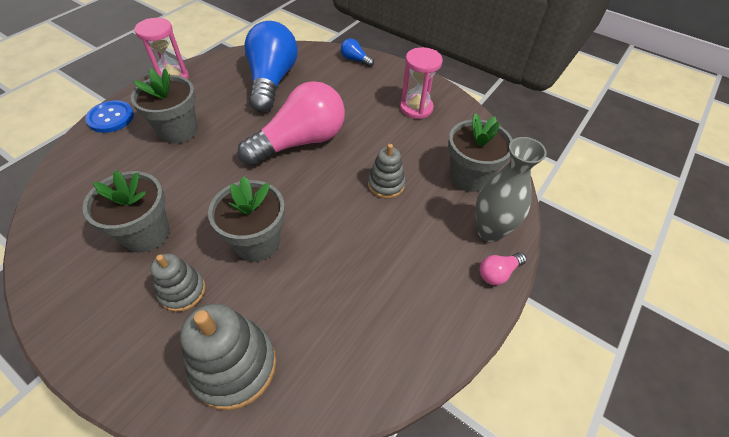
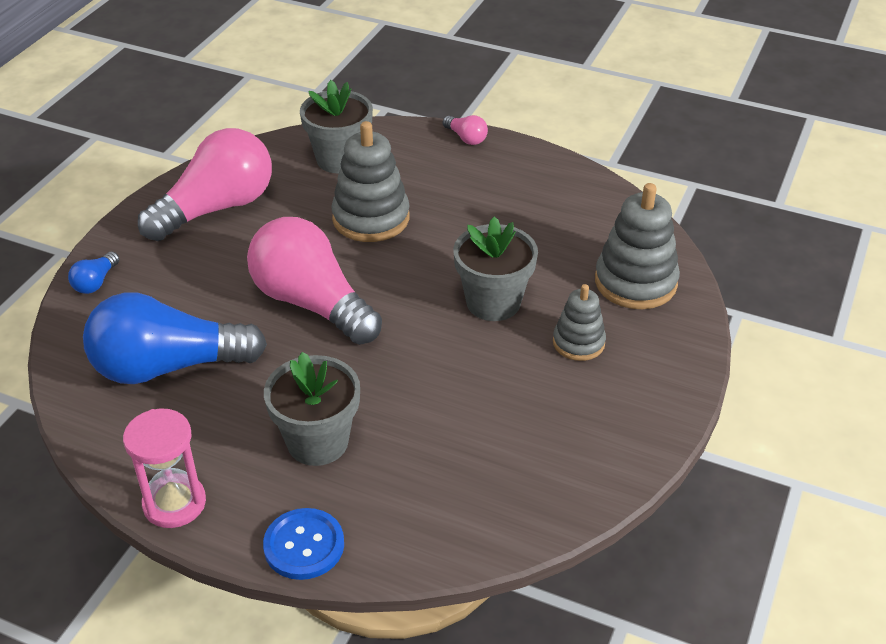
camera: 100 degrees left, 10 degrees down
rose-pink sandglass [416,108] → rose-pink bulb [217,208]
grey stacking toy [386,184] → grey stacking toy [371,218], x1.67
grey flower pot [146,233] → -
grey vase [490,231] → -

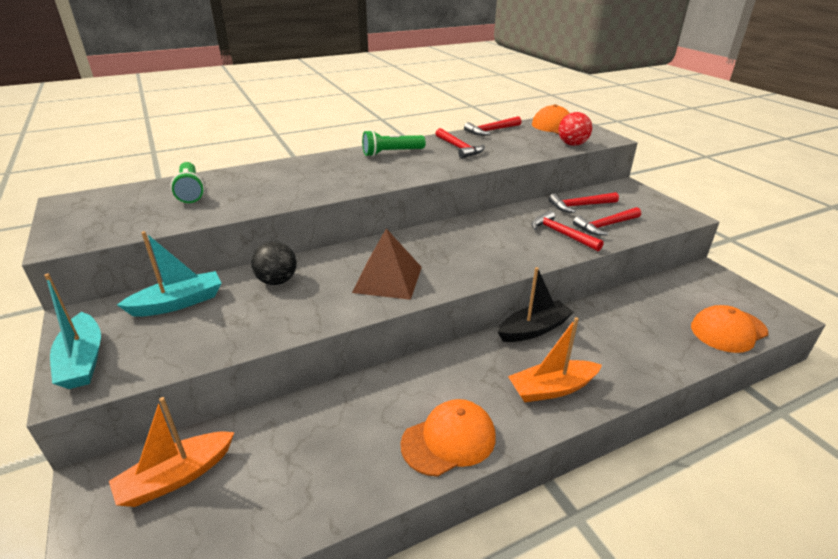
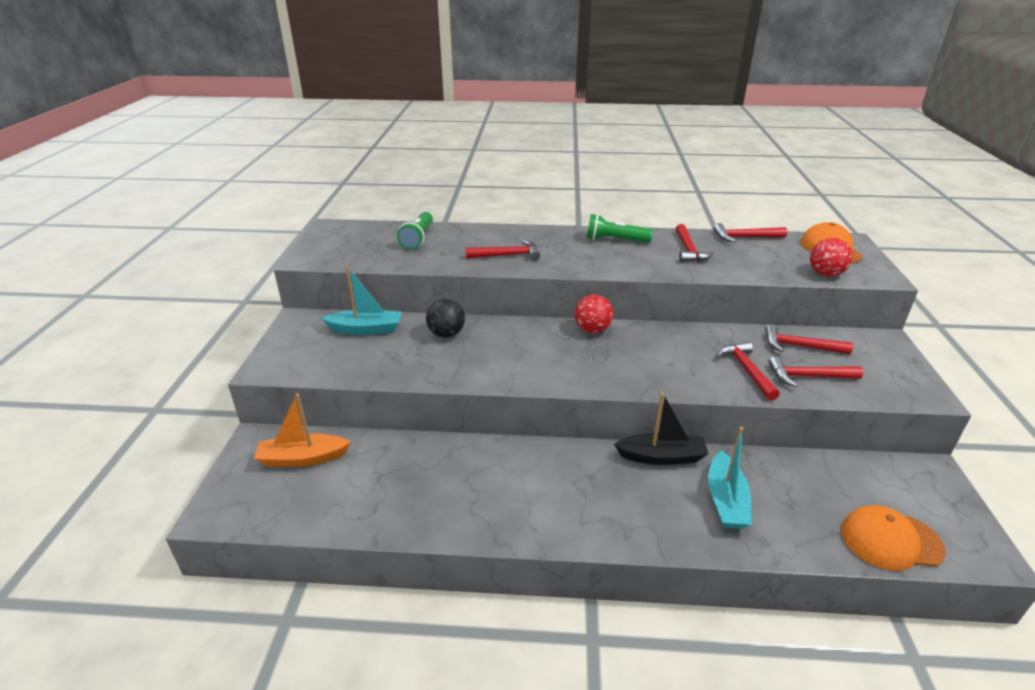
camera: 30 degrees right, 0 degrees up
- → red hammer [507,255]
- → red sphere [592,330]
aqua toy boat [83,360] → aqua toy boat [726,500], move
russet pyramid shape [388,279] → -
orange baseball cap [449,440] → -
orange toy boat [552,389] → -

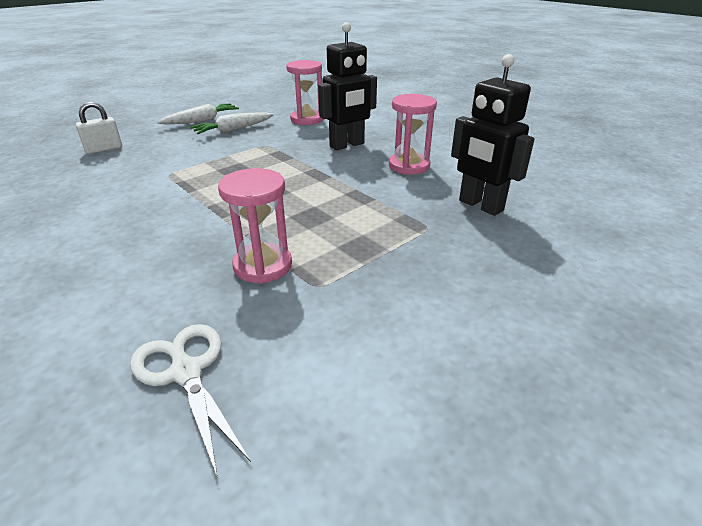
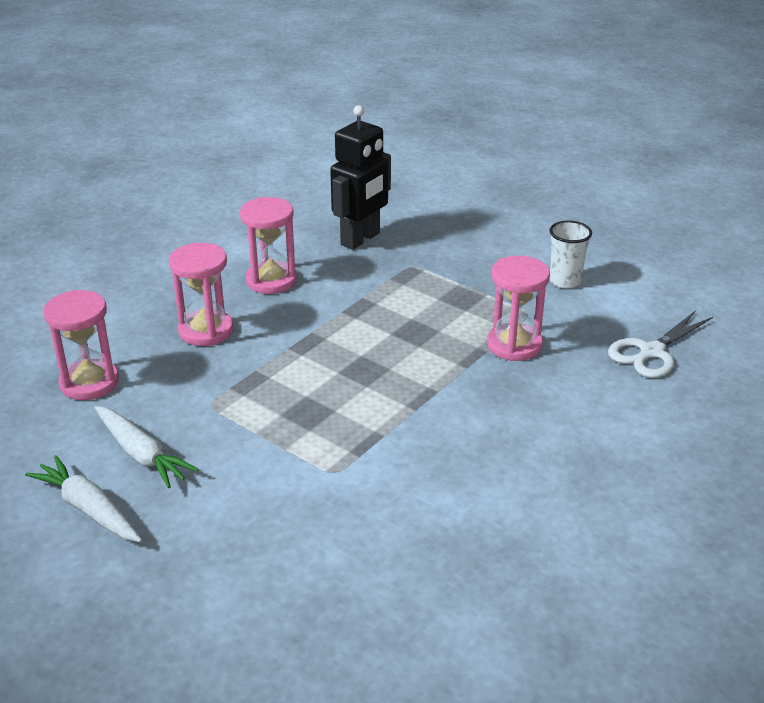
camera: 100 degrees left, 0 degrees up
ebony robot figure [347,145] → rose-pink sandglass [206,331]
- → snow-white tumbler [565,281]
snow-white small lock [104,149] → -

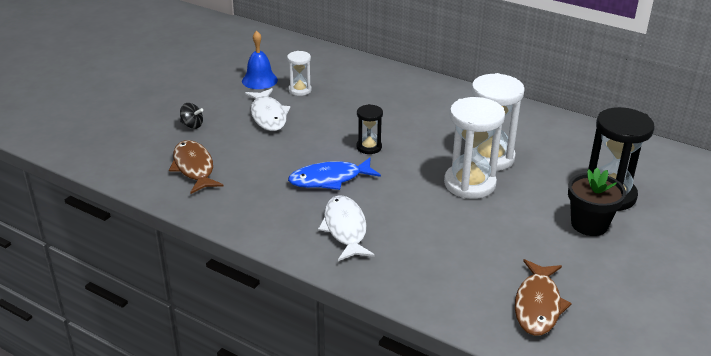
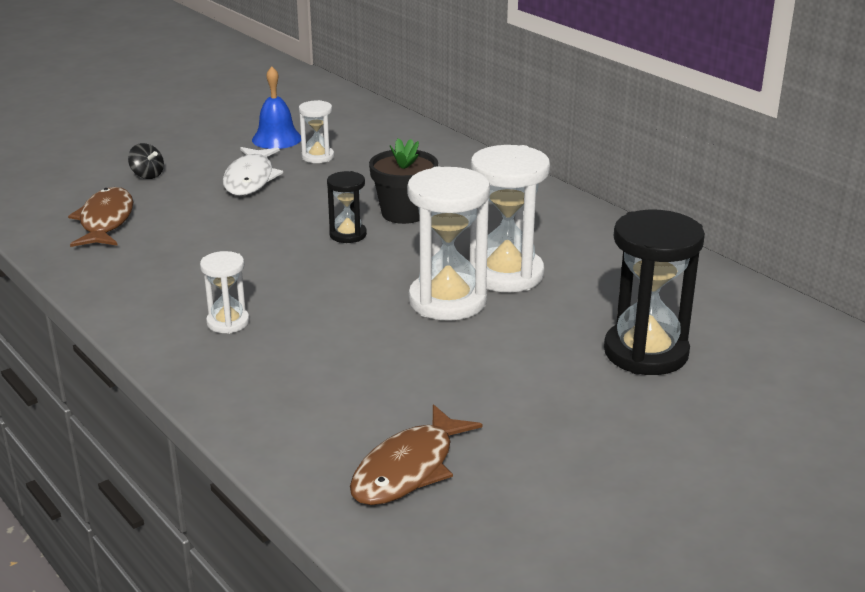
camera: 20 degrees right, 5 degrees down
snow-white fish [345,229] → snow-white sandglass [228,322]
ebony flower pot [589,224] → ebony flower pot [404,213], move
cobalt fish [329,179] → -

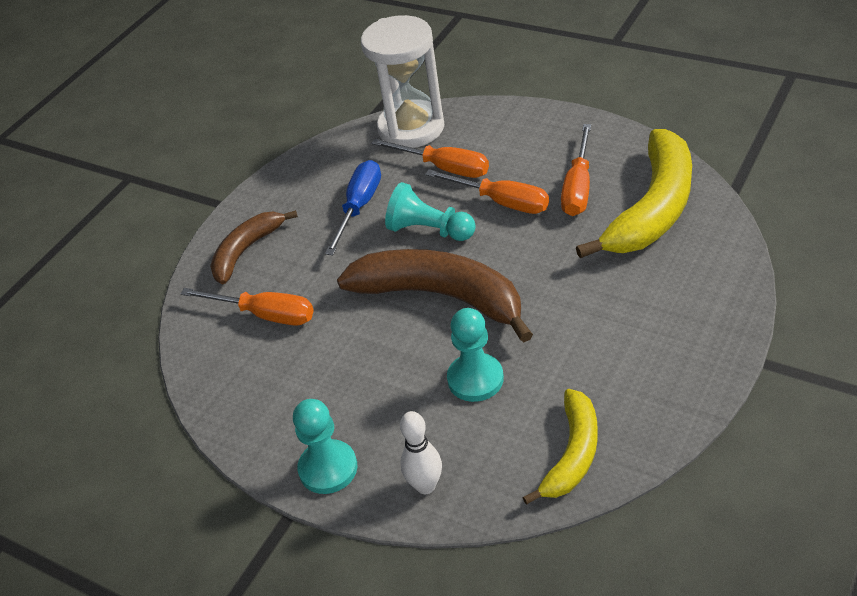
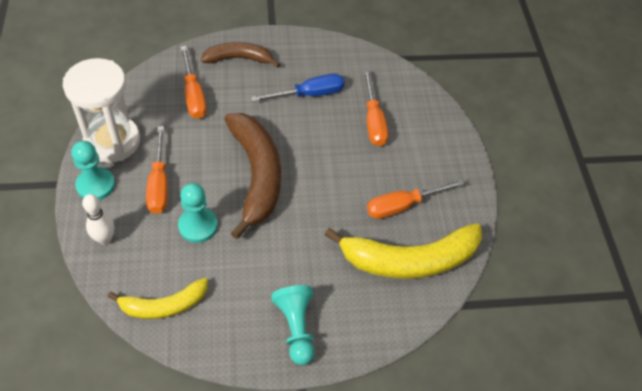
camera: 45 degrees right, 10 degrees up
snow-white sandglass [411,128] → snow-white sandglass [112,141], move
orange hand screwdriver [501,202] → orange hand screwdriver [159,184], move
aqua pawn [429,230] → aqua pawn [296,328], move

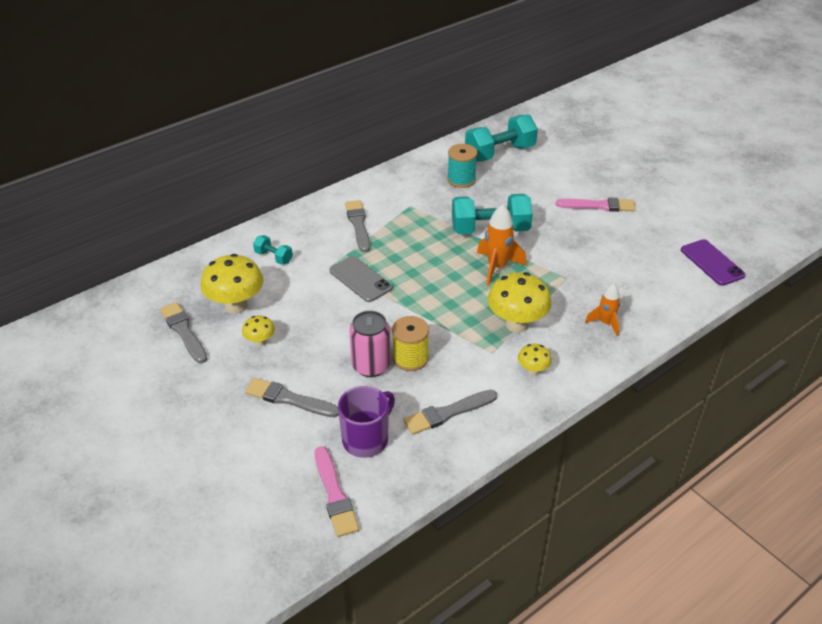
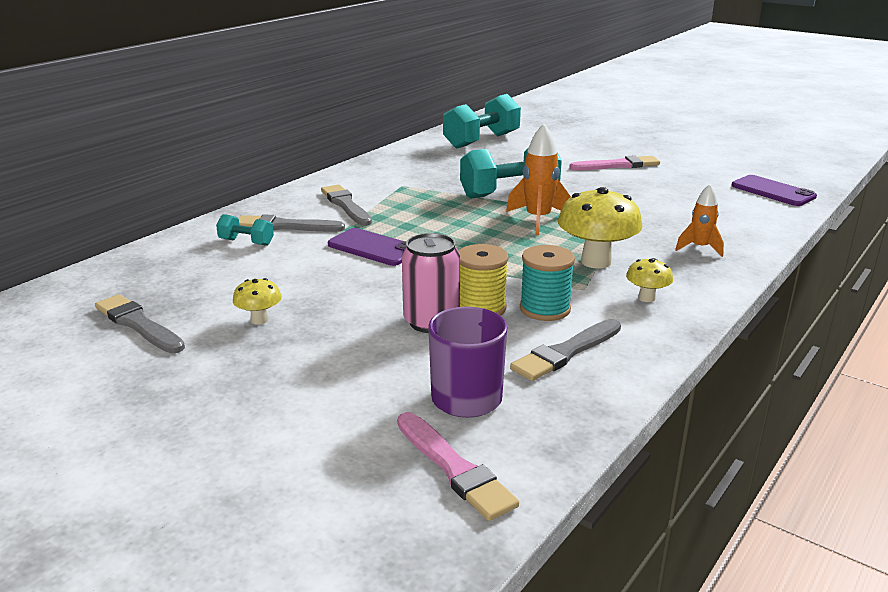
camera: 15 degrees left, 15 degrees down
grey paint brush [289,399] → grey paint brush [285,226], move
grey smartphone [360,279] → violet smartphone [373,248]
aqua bobbin [461,180] → aqua bobbin [545,309], move
golden mushroom [236,306] → -

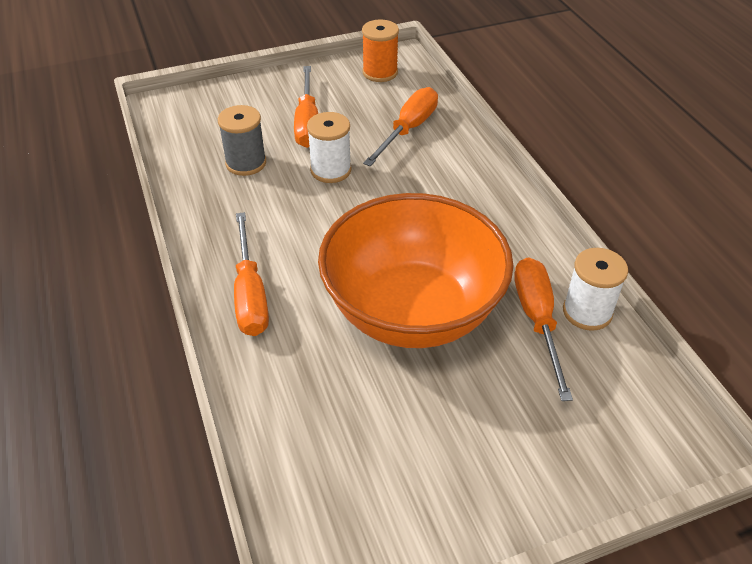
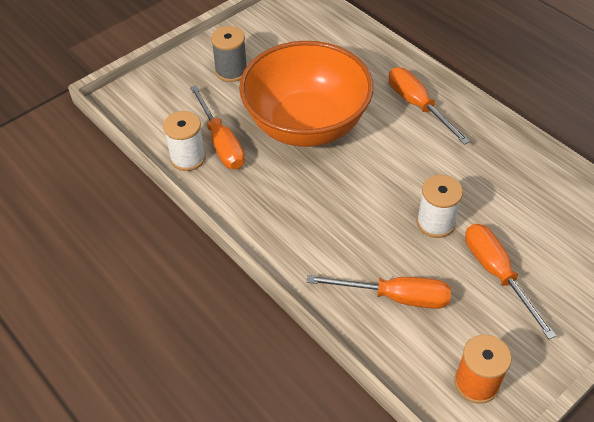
camera: 160 degrees right, 5 degrees up
grey bobbin [246,163] → grey bobbin [231,71], move
orange hand screwdriver [408,129] → orange hand screwdriver [395,297], 90 degrees counterclockwise

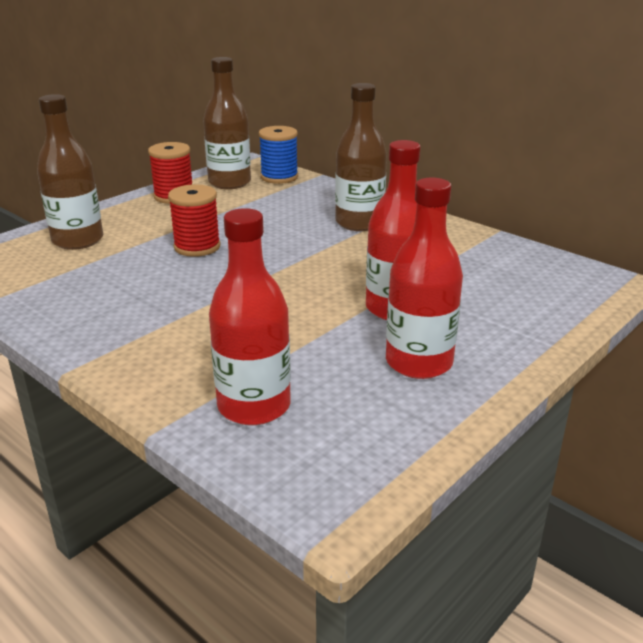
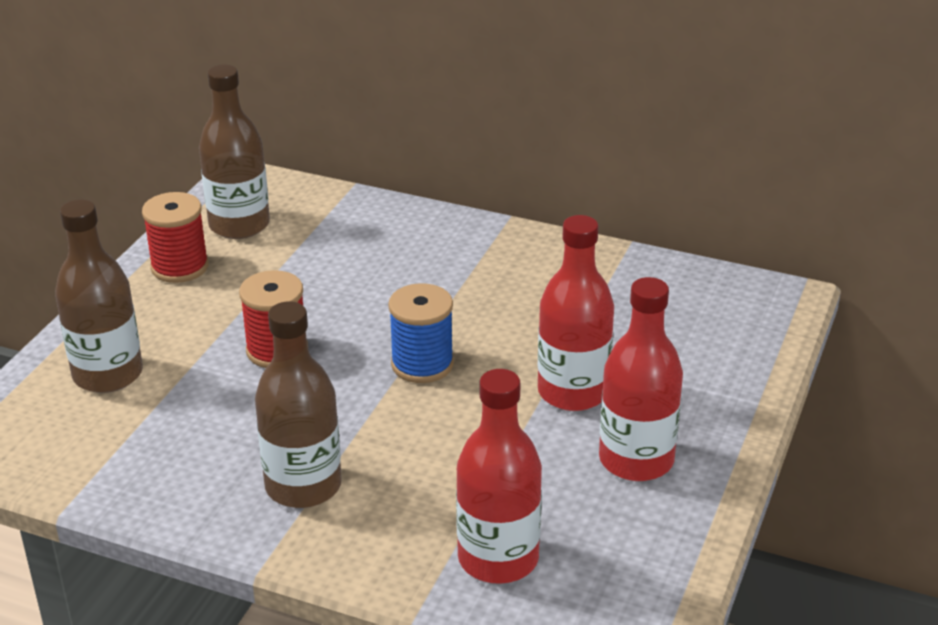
camera: 20 degrees left, 5 degrees up
russet drink bottle [359,223] → russet drink bottle [303,486], move
cobalt bobbin [279,177] → cobalt bobbin [422,364], move

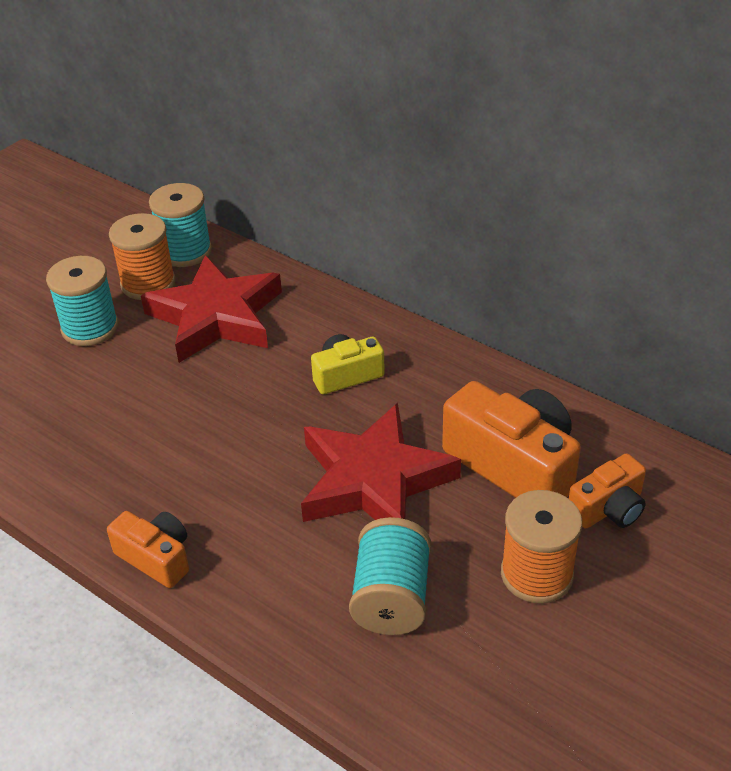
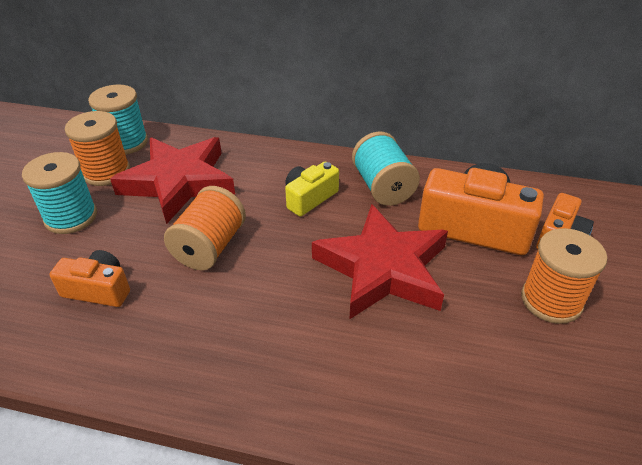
camera: 25 degrees left, 0 degrees up
orange camera [156,558] → orange camera [98,290], move
- → orange bobbin [209,247]
aqua bobbin [391,598] → aqua bobbin [383,187], move

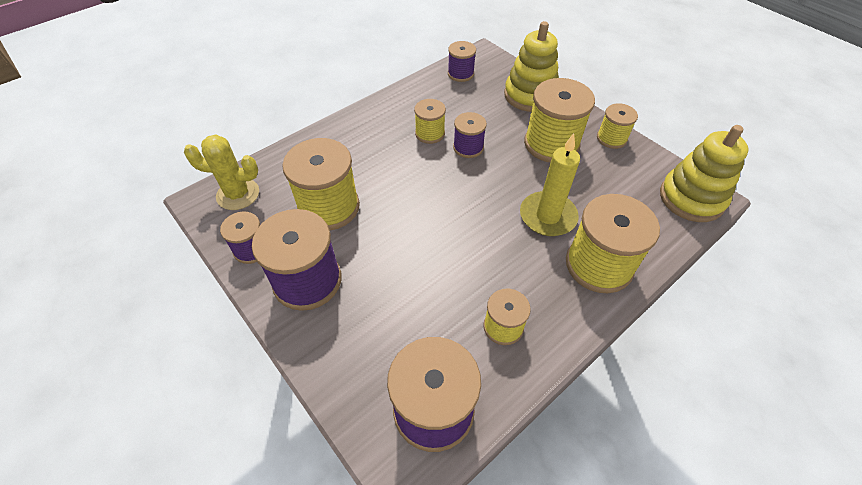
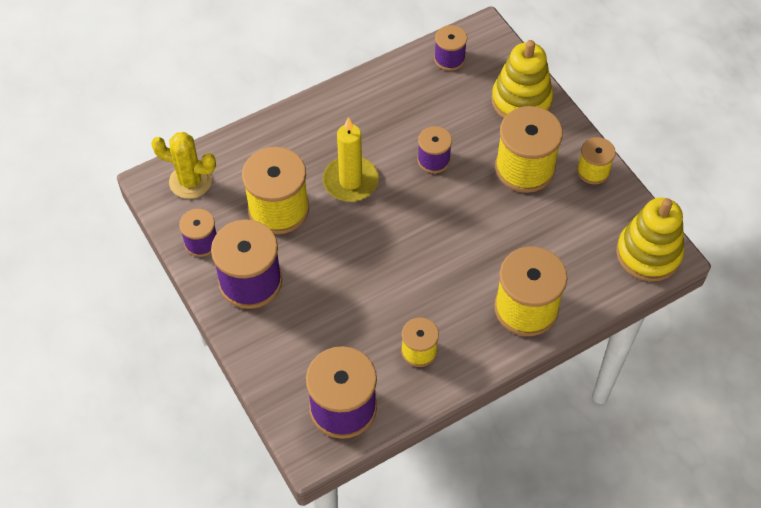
camera: 10 degrees right, 5 degrees up
golden pillar candle [547,216] → golden pillar candle [350,181], move
golden bobbin [430,133] → -

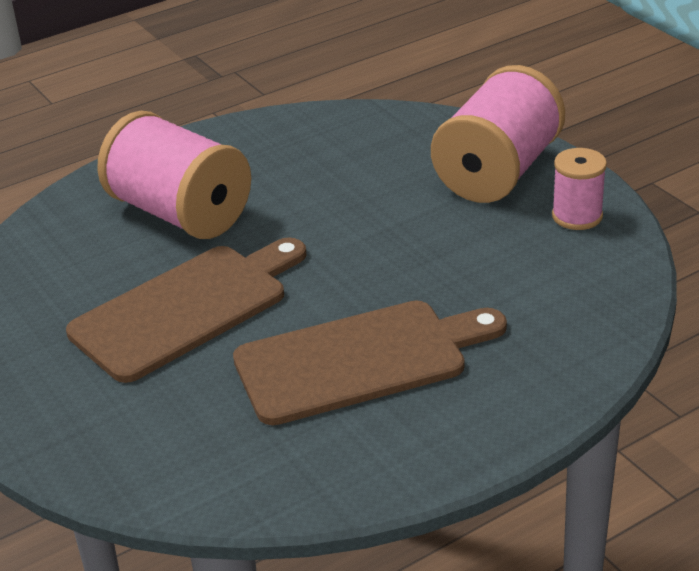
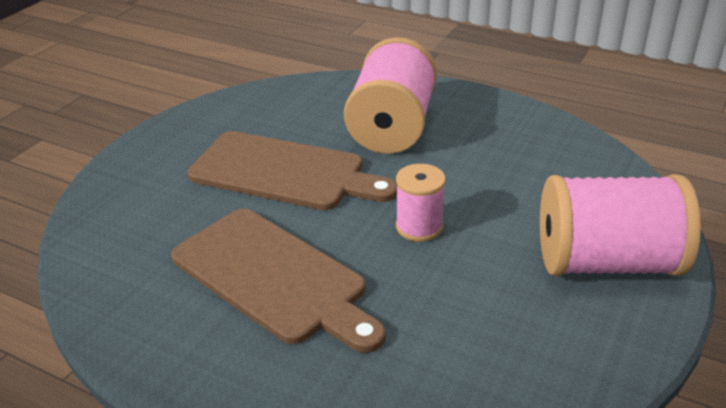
camera: 60 degrees right, 0 degrees up
rose-pink bobbin [577,216] → rose-pink bobbin [419,227], move

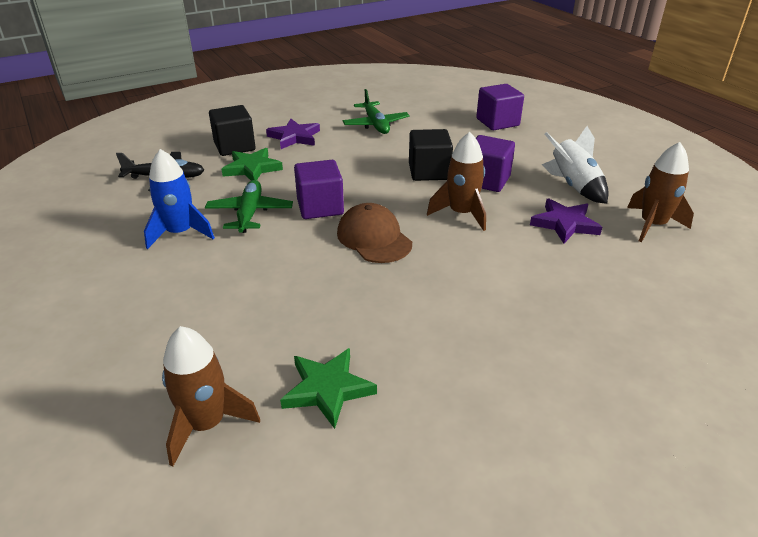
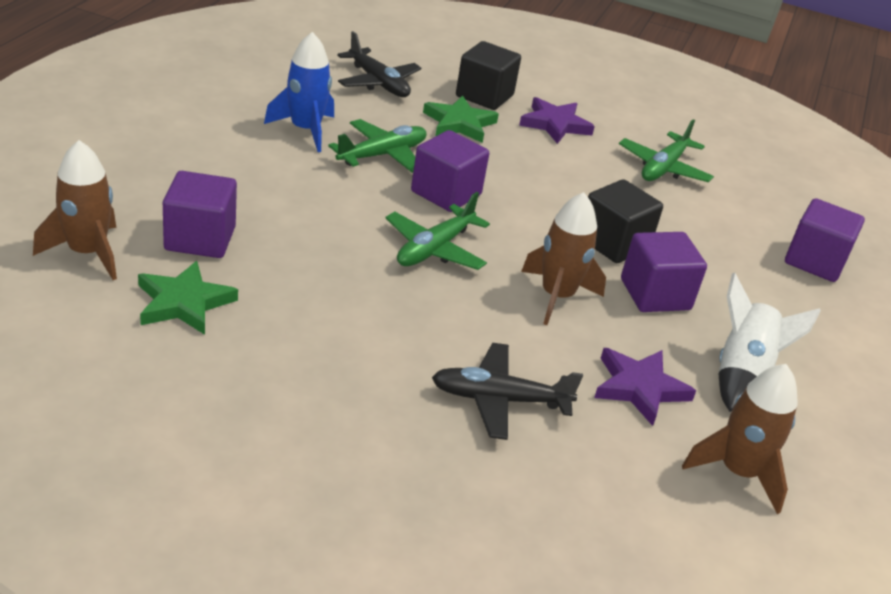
camera: 45 degrees right, 0 degrees up
- → violet cube [200,239]
russet baseball cap [374,238] → emerald toy plane [434,249]
- → ebony toy plane [499,399]

